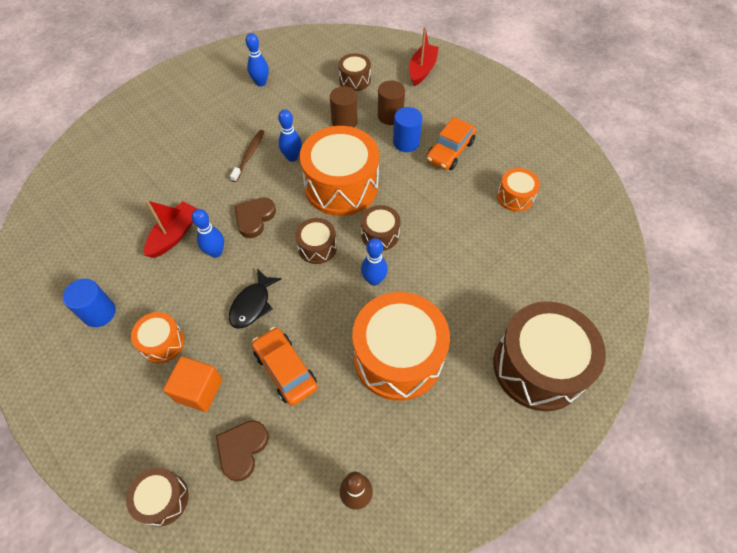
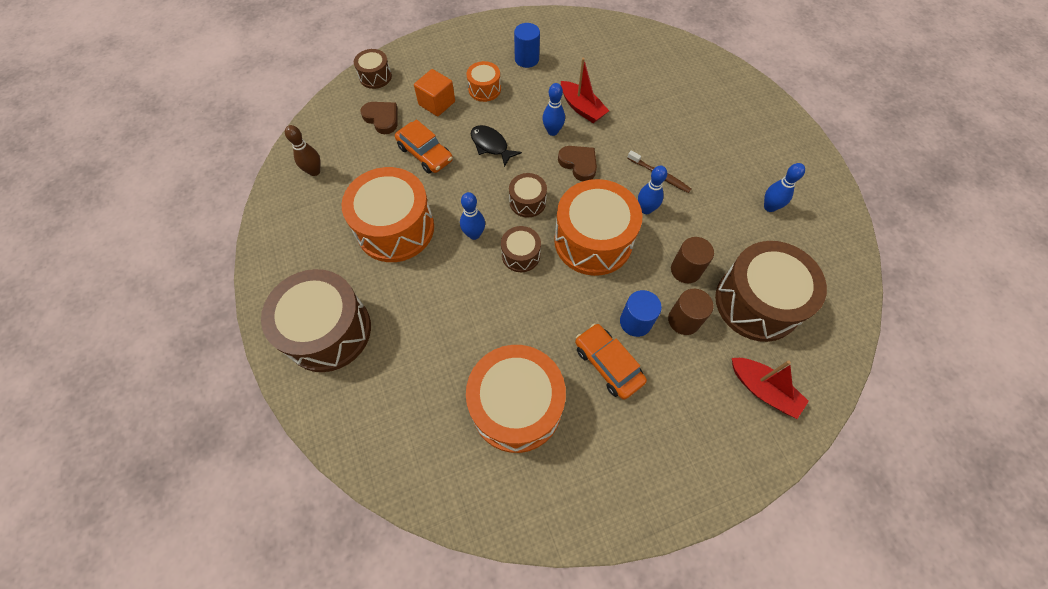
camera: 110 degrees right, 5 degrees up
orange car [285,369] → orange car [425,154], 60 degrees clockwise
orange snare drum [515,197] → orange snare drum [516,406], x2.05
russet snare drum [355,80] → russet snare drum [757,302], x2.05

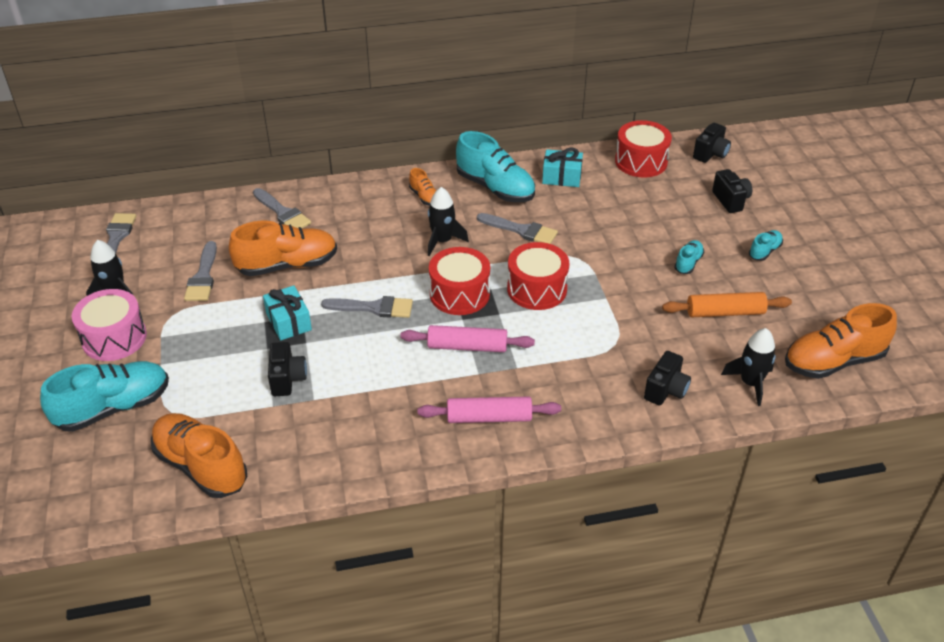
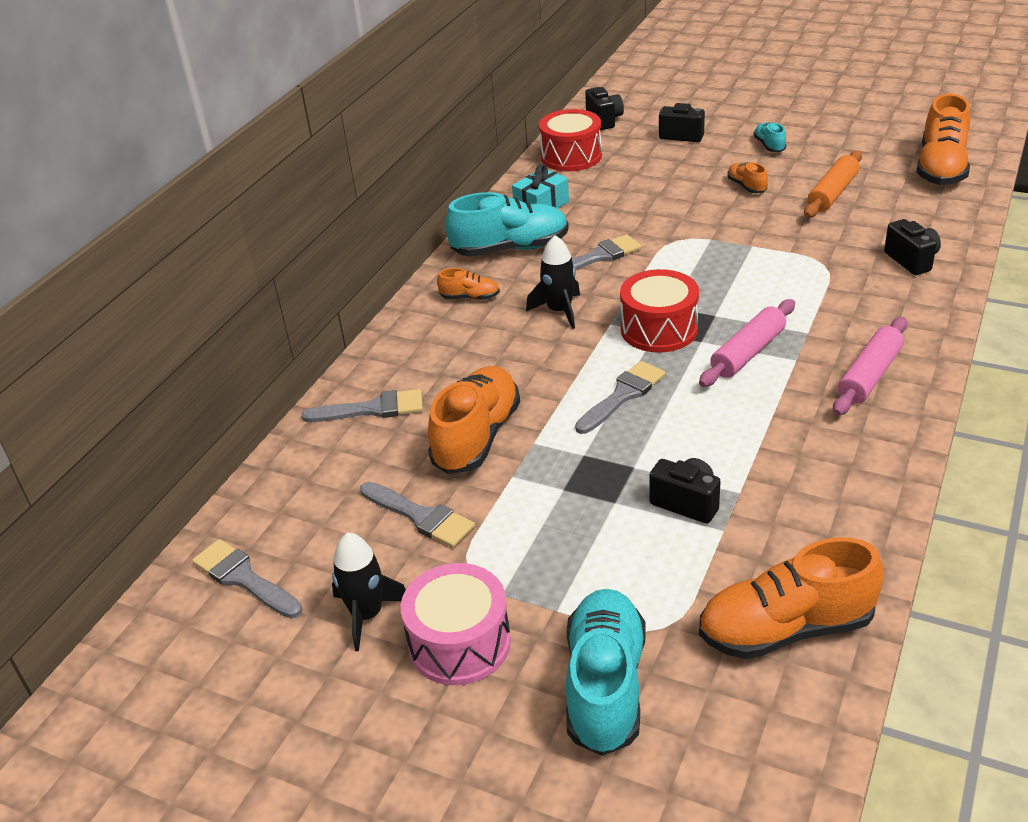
camera: 50 degrees left, 5 degrees down
aqua shoe [688,263] → orange shoe [746,186]
aqua gift [289,322] → -
red snare drum [537,289] → -
ebony rocket [750,383] → -

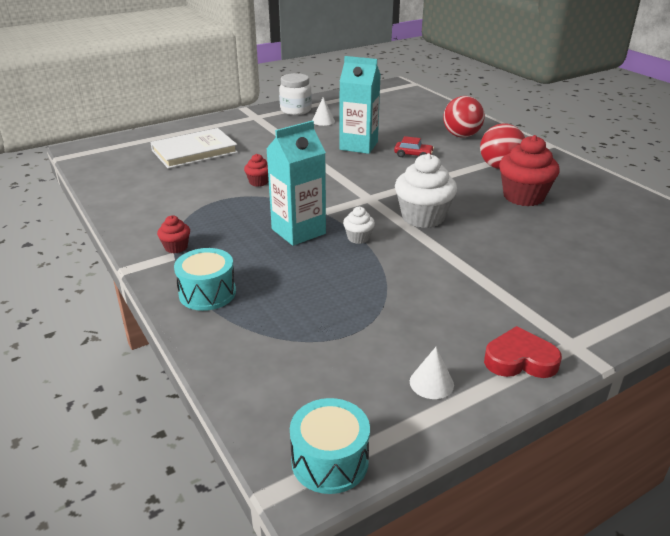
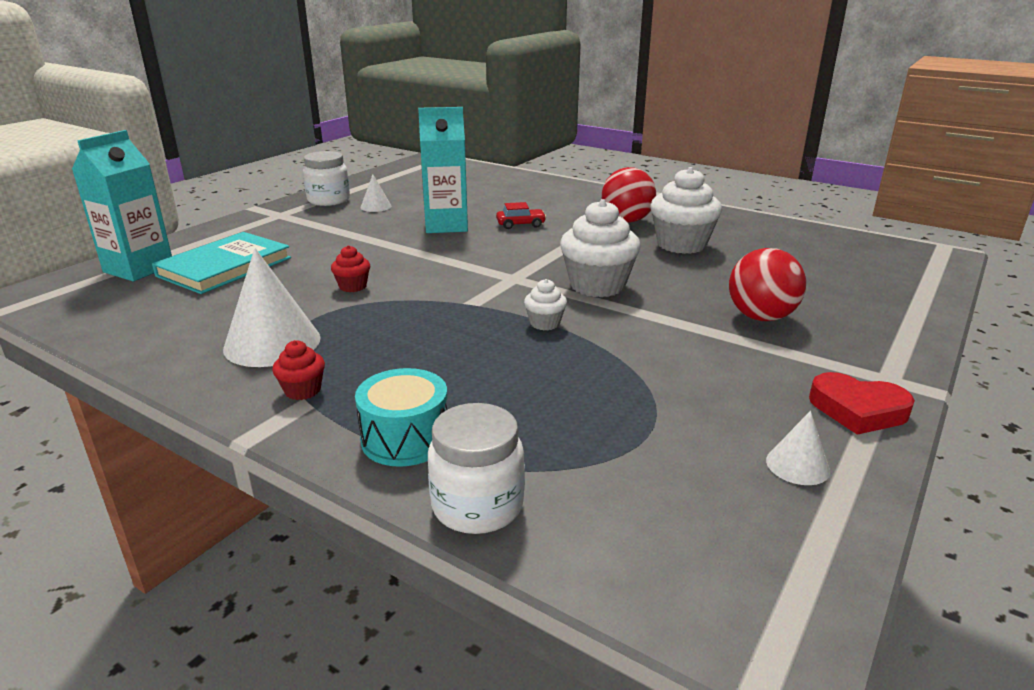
camera: 25 degrees left, 5 degrees down
aqua juice carton [298,231] → aqua juice carton [139,269], move
snow-white book [194,151] → aqua book [225,267]
- → snow-white solid cone [272,343]
- → snow-white jam jar [477,506]
red fairy cake [523,197] → snow-white fairy cake [681,245]
red sphere [461,135] → red sphere [760,317], move
red heart shape [520,360] → red heart shape [857,410], 135 degrees counterclockwise
aqua snare drum [330,461] → -

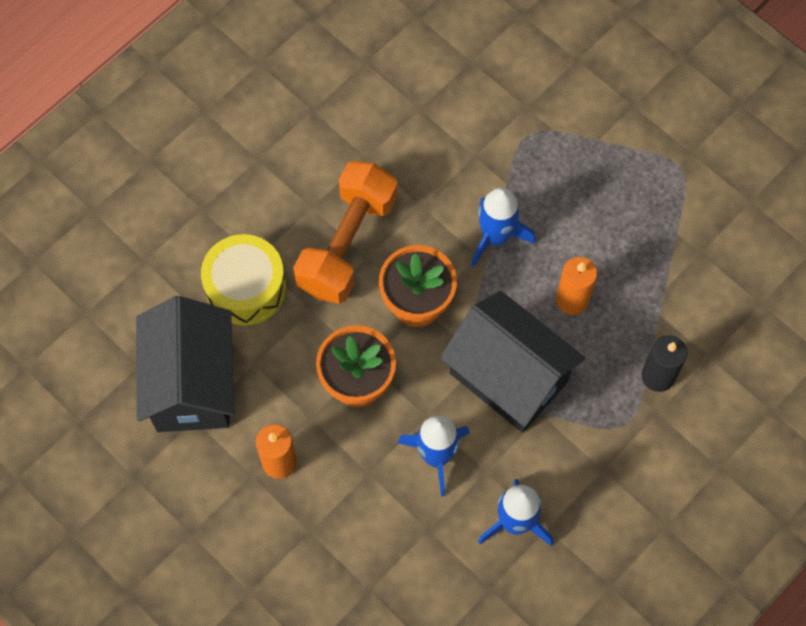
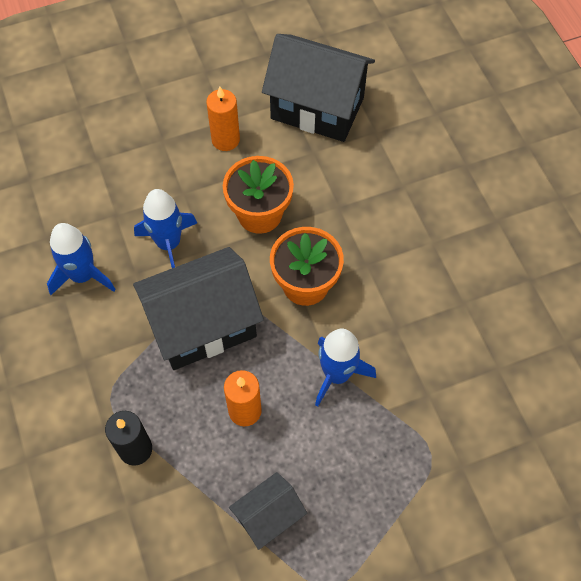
camera: 115 degrees right, 5 degrees down
- → ebony cottage [268,517]
golden snare drum [246,287] → -
orange dumbbell [347,244] → -

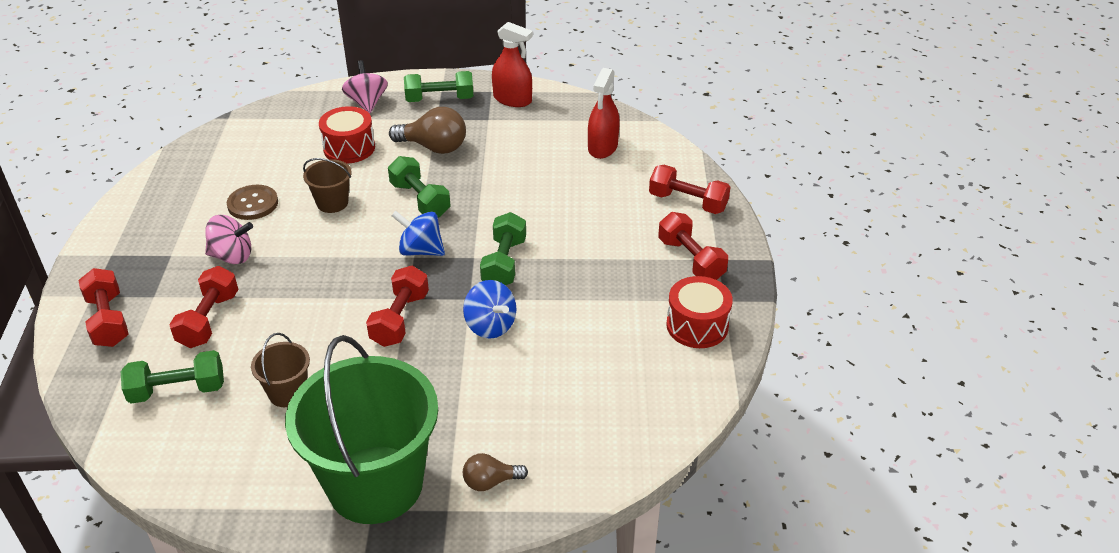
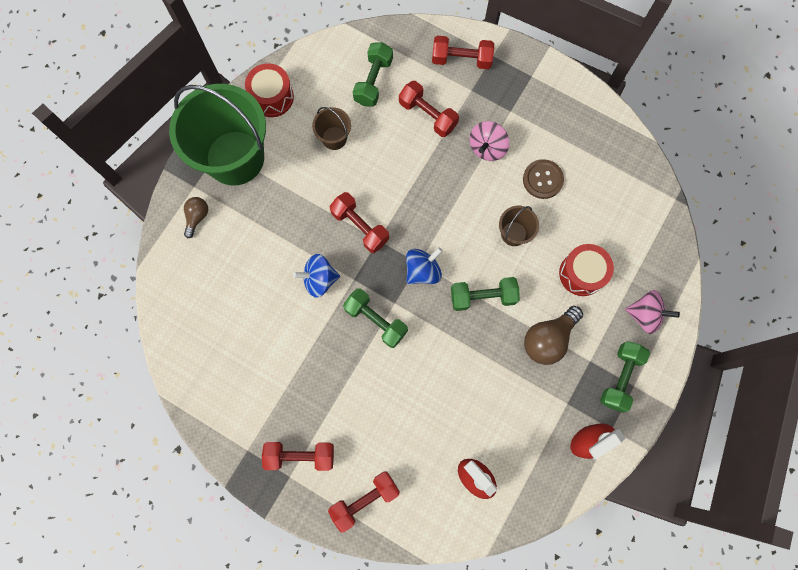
camera: 120 degrees right, 35 degrees up
red snare drum [697,326] → red snare drum [272,97], move

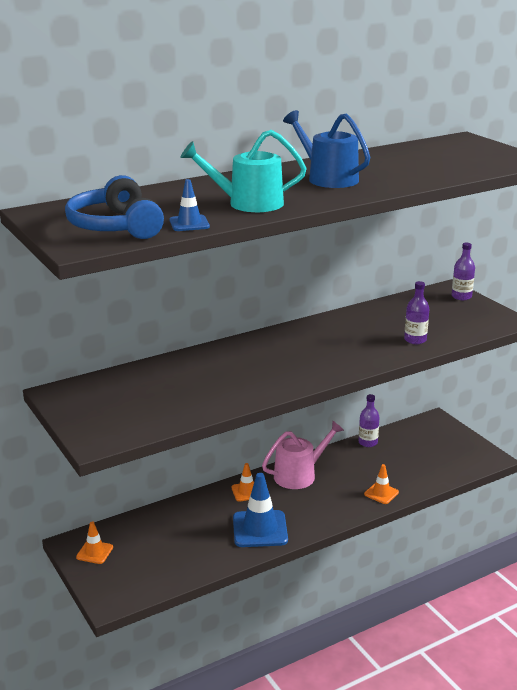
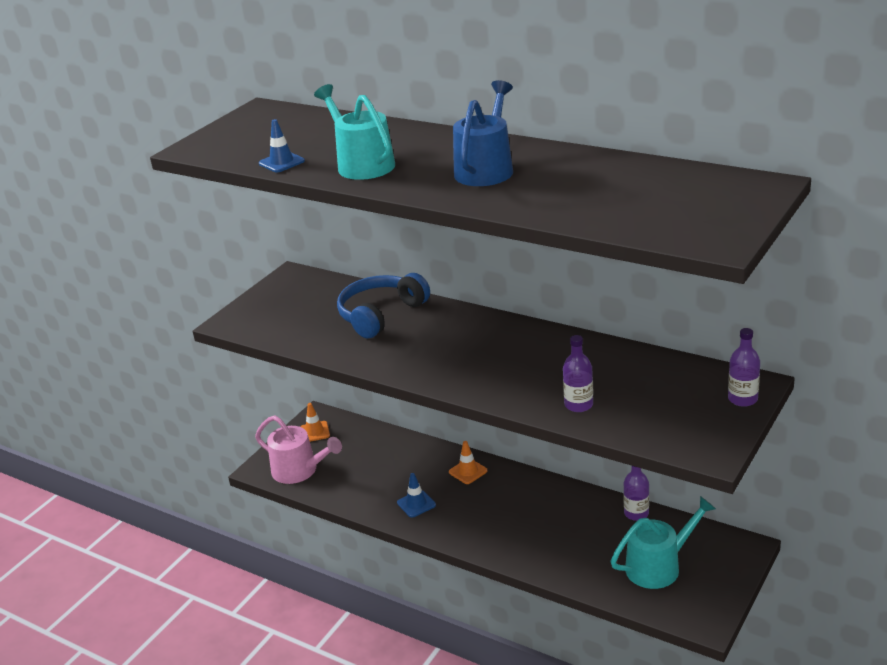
camera: 65 degrees right, 5 degrees up
rose-pink watering pot [299,475] → rose-pink watering pot [299,470], move
cobalt headset [115,226] → cobalt headset [381,314], move
cobalt road cone [260,529] → cobalt road cone [416,504], x0.54
- → aqua watering pot [658,566]
orange road cone [381,493] → -

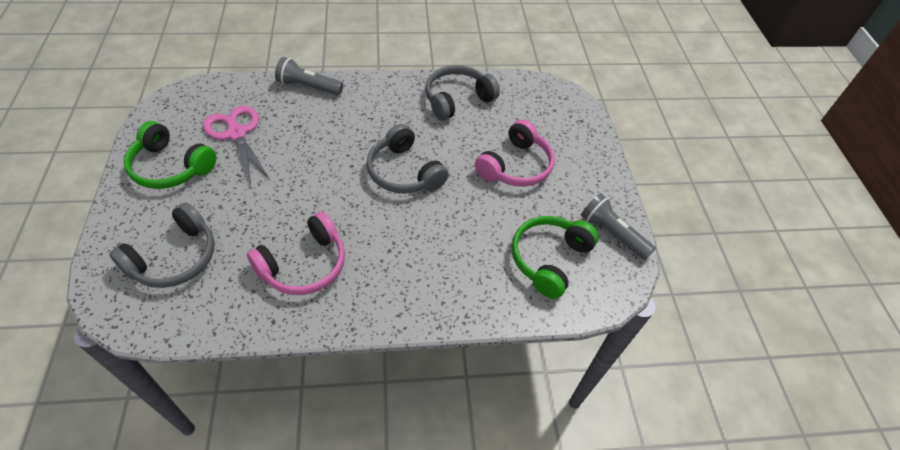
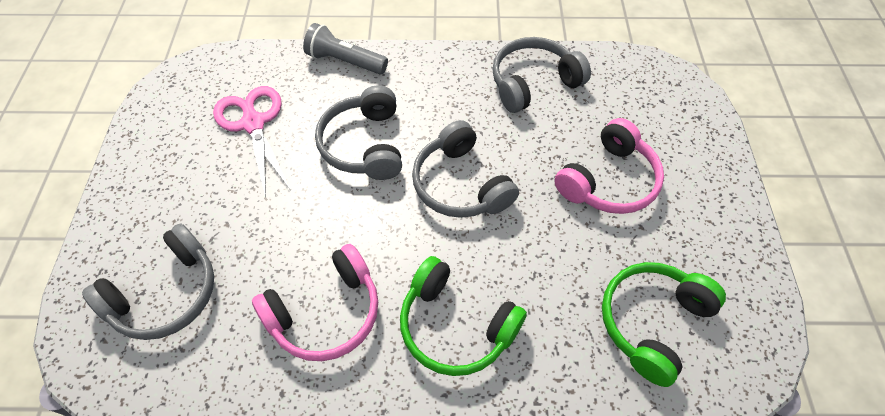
camera: 10 degrees right, 5 degrees up
- → grey headset [364,144]
emerald headset [170,167] → emerald headset [455,326], move
grey pocket torch [612,234] → -

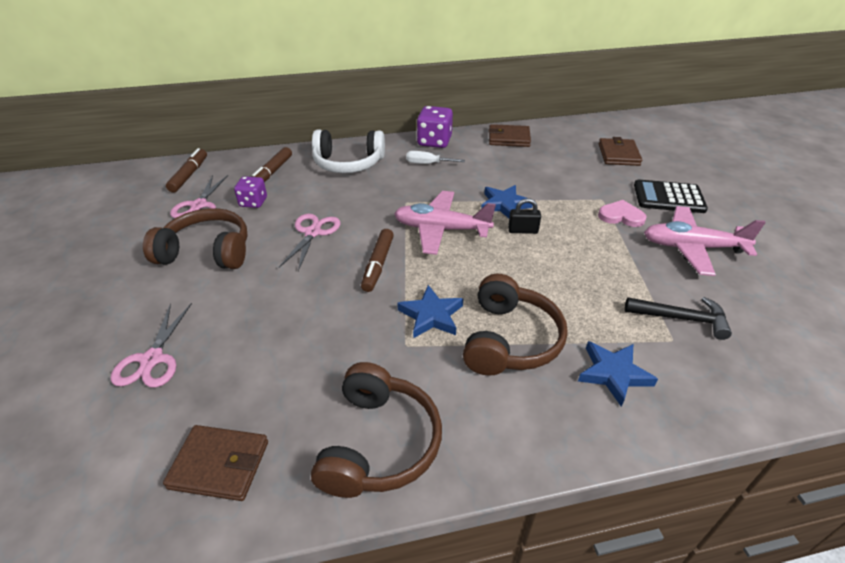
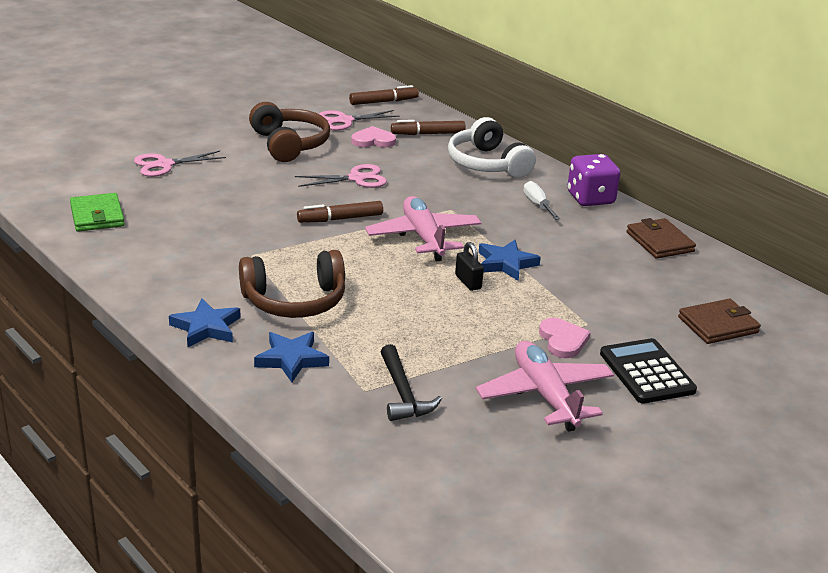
camera: 60 degrees right, 10 degrees down
russet card wallet [219,465] → emerald card wallet [97,216]
cobalt star shape [431,315] → cobalt star shape [206,327], move
violet die [253,202] → rose-pink heart shape [373,140]
russet headset [378,443] → -

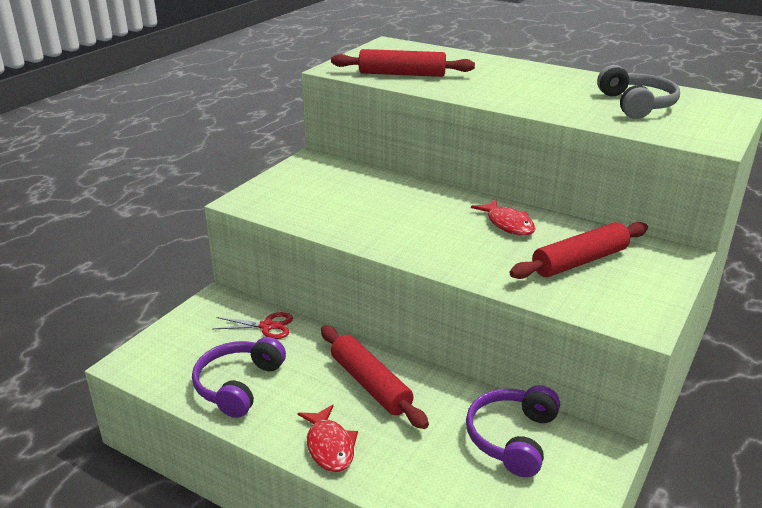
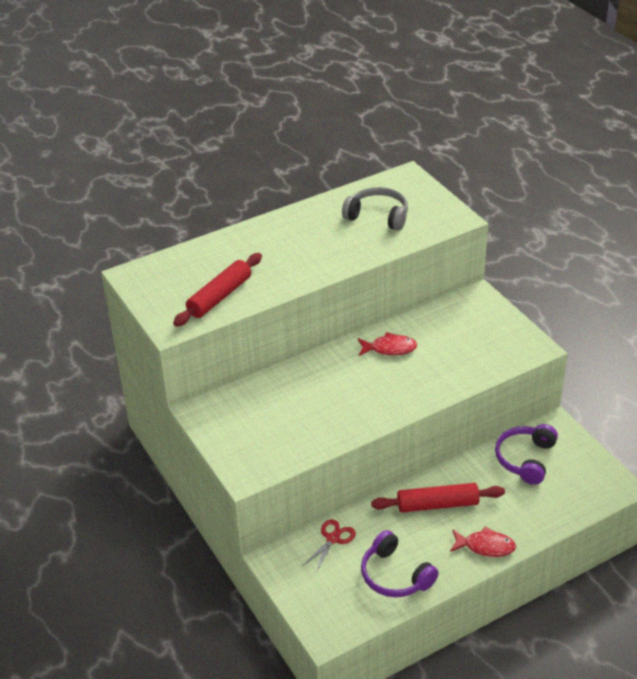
camera: 60 degrees left, 10 degrees up
violet headset [512,438] → violet headset [525,459], 60 degrees clockwise
red pastry roller [579,261] → -

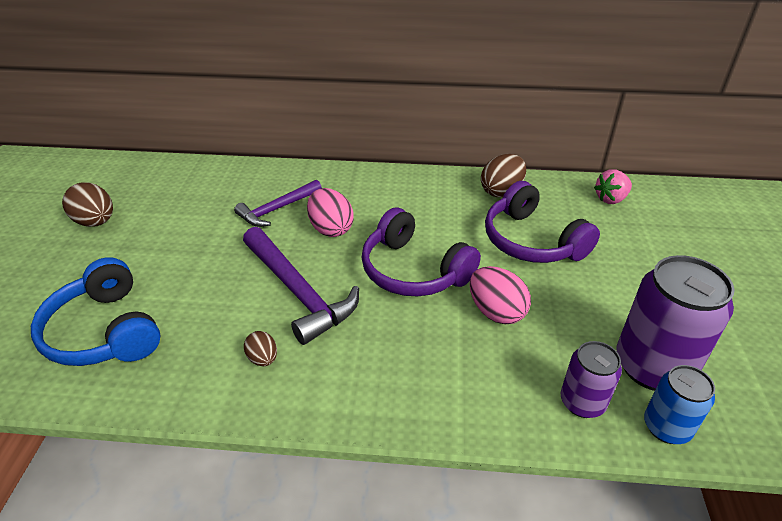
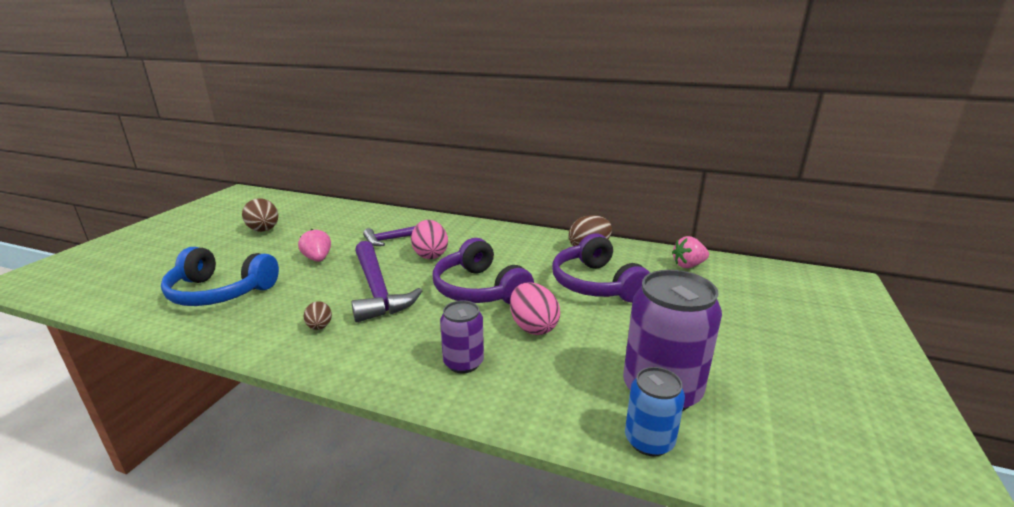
camera: 15 degrees right, 15 degrees down
cobalt headset [104,331] → cobalt headset [220,292], 60 degrees counterclockwise
- → rose-pink berry [318,259]
violet tin [582,402] → violet tin [463,363], move

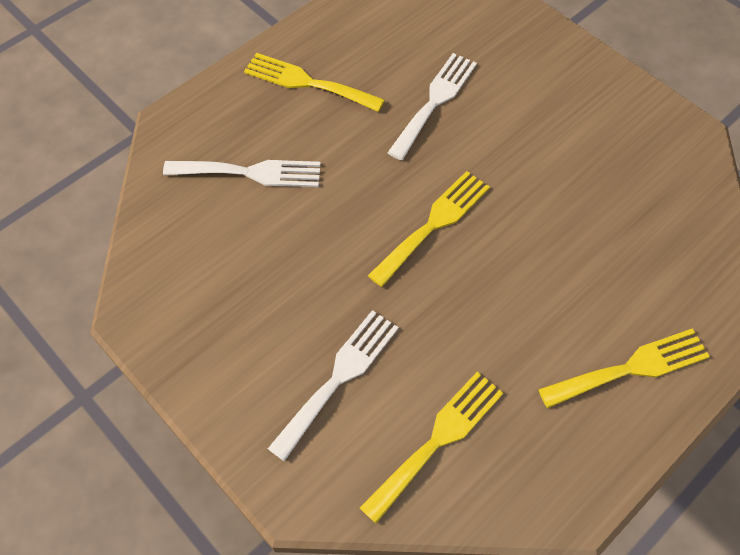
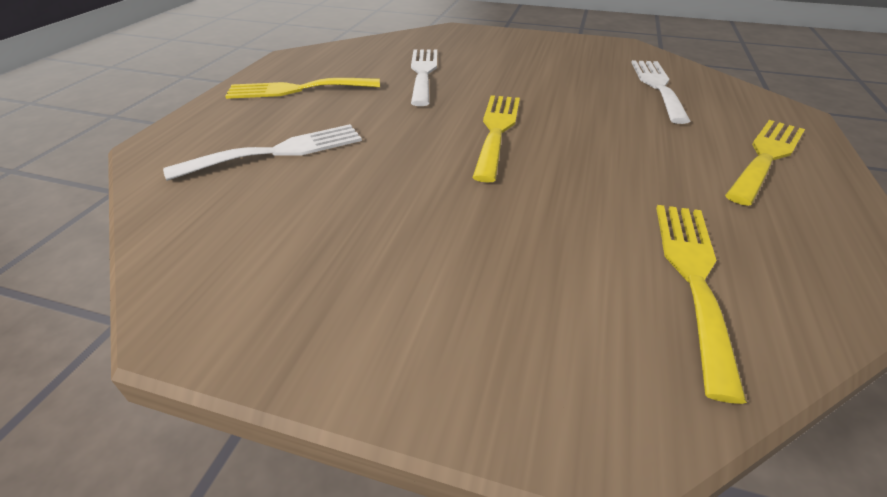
camera: 30 degrees left, 20 degrees down
snow-white fork [339,377] → snow-white fork [657,86], move

